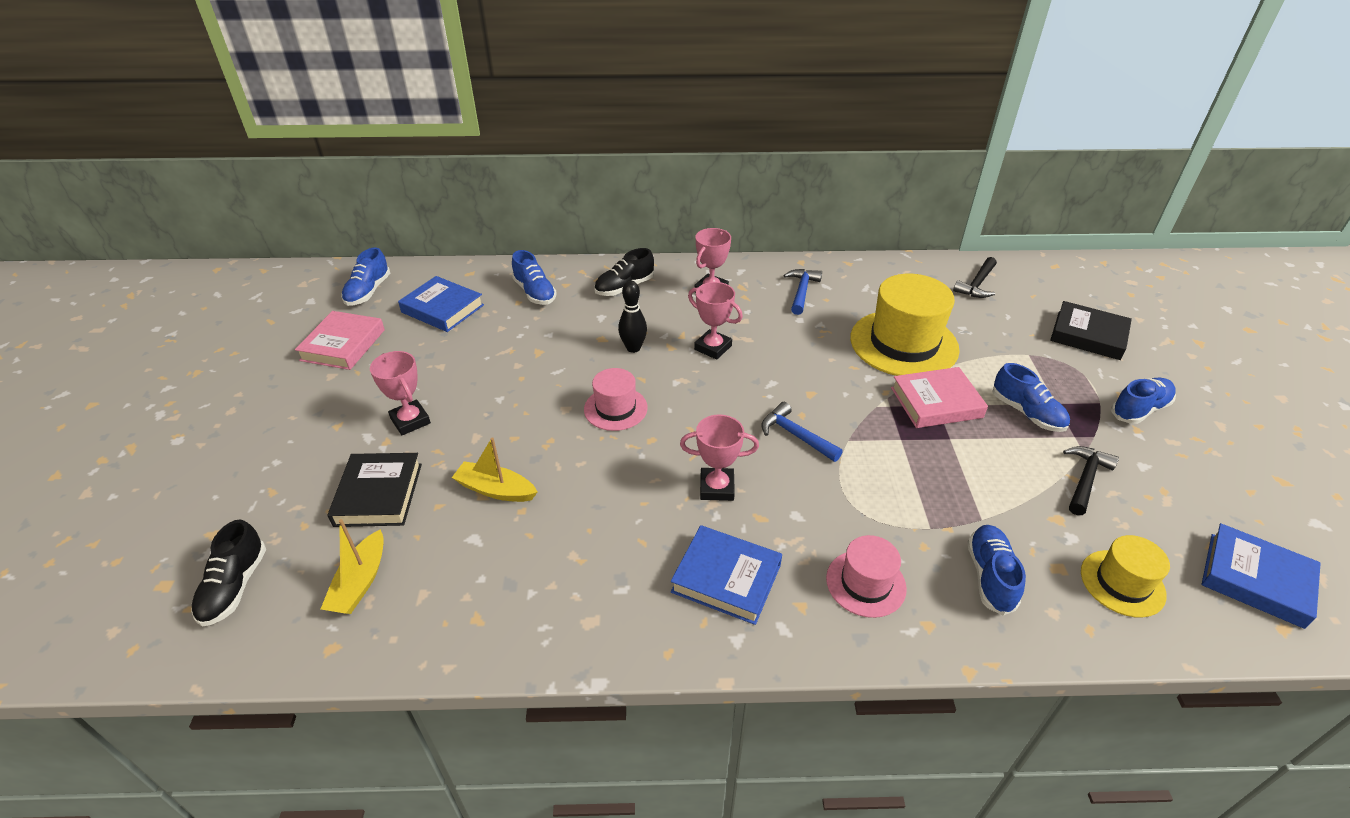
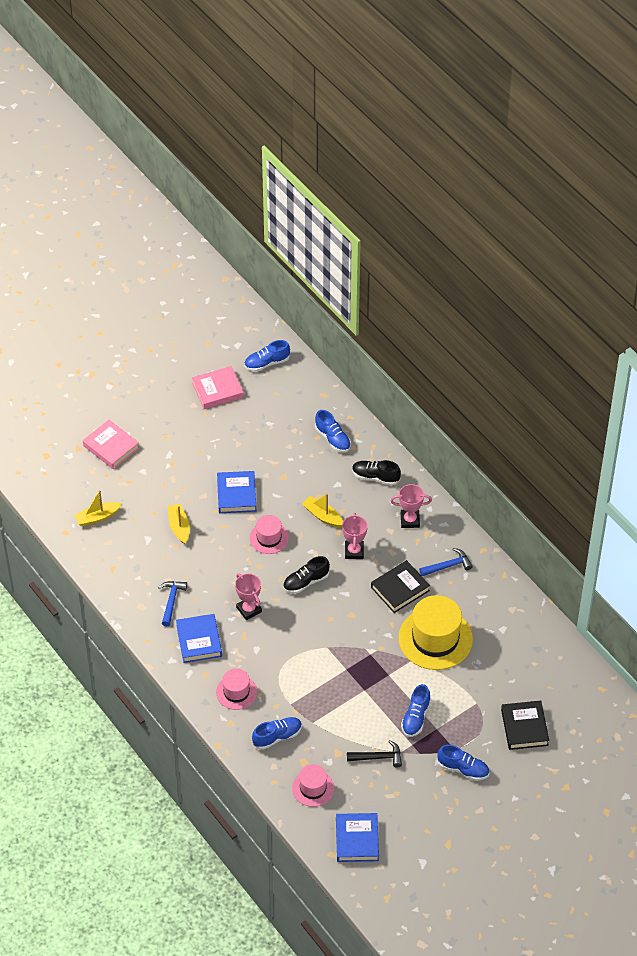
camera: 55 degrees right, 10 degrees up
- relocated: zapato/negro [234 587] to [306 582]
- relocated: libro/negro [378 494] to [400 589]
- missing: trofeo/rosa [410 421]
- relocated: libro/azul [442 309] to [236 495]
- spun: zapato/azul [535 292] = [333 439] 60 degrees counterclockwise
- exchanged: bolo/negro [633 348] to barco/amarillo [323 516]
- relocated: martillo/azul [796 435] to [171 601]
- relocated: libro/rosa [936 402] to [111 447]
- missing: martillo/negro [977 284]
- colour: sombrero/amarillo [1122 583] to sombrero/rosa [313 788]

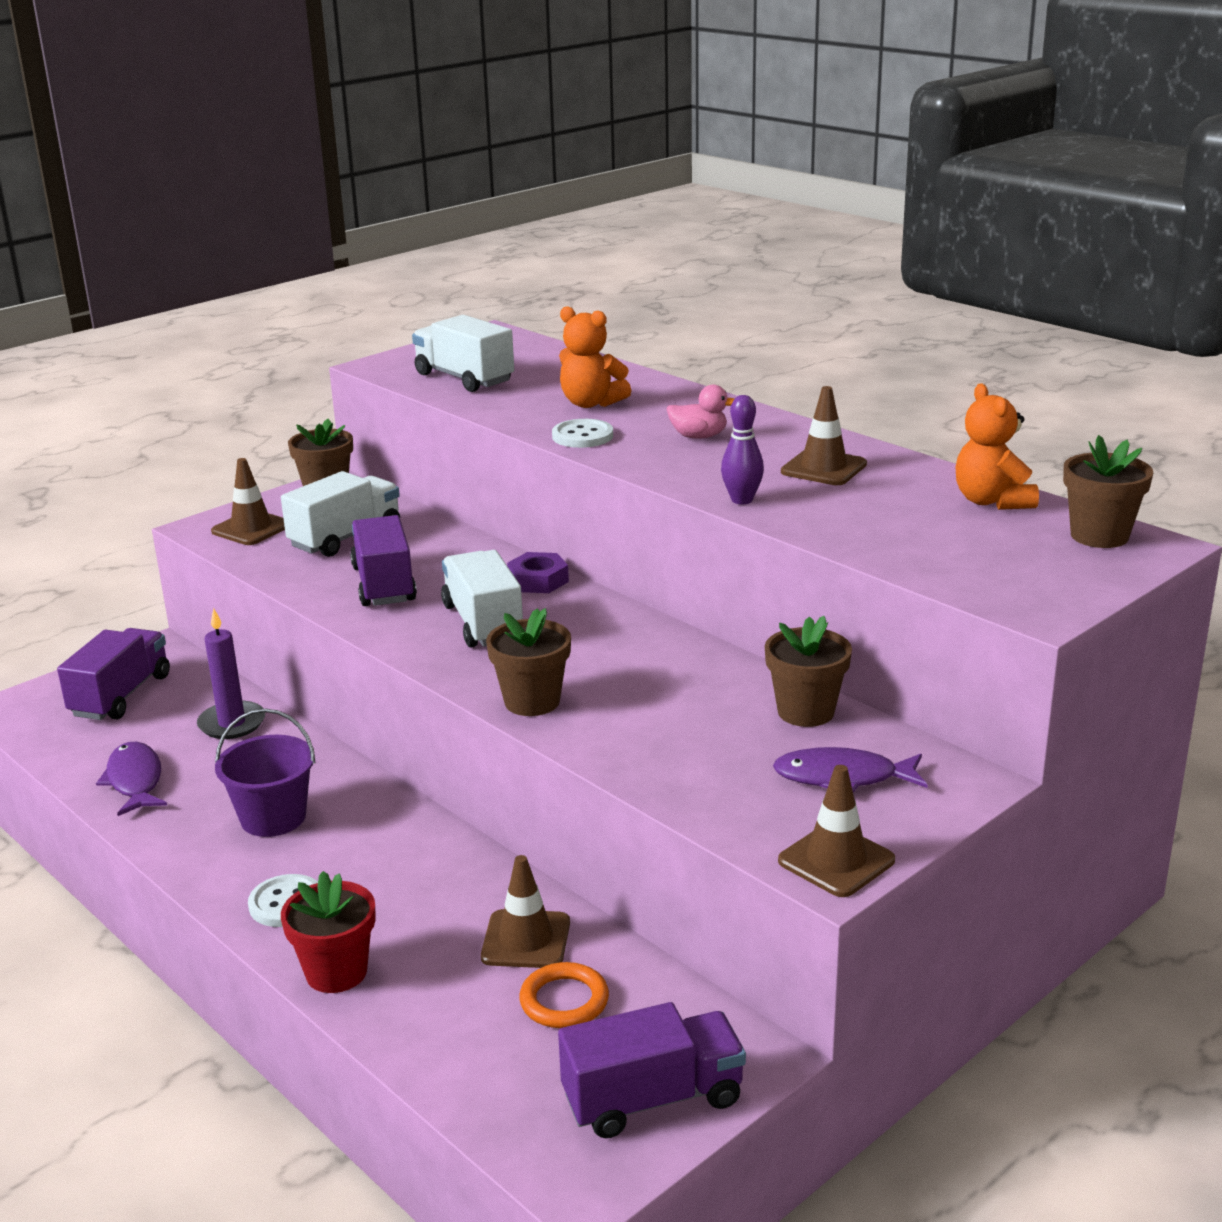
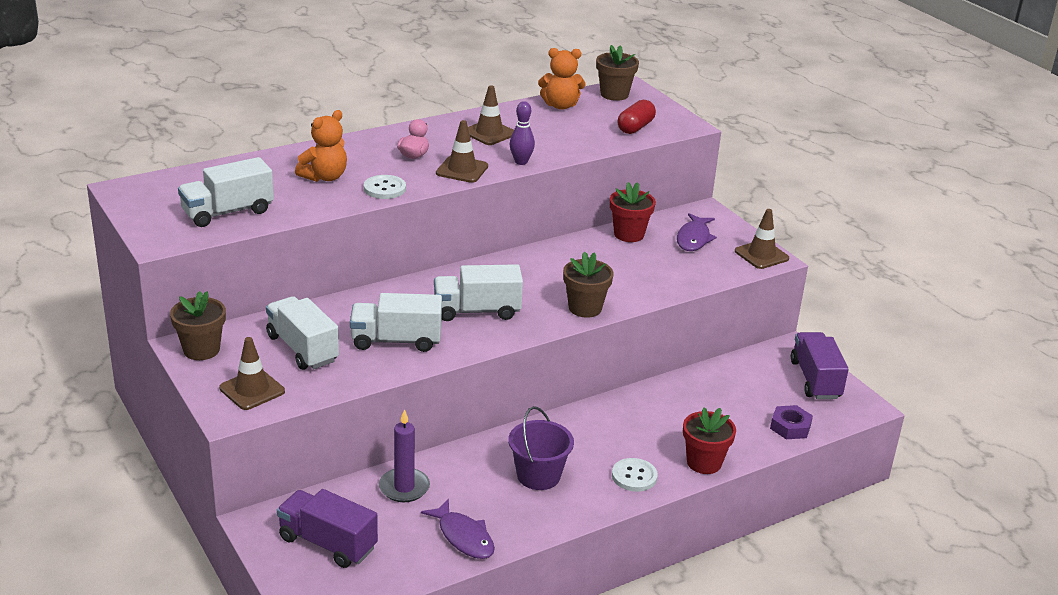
camera: 80 degrees left, 5 degrees up
- spun: pez/morado [135 781] = [463 537] 120 degrees counterclockwise
- colour: camión/morado [384 584] to camión/blanco [396 341]
- relocated: cono de tráfico/marrón [526 940] to [462 170]
- relocated: tuerca/morado [538 580] to [790 427]
- missing: anillo/naranja [564 1001]
- colour: maceta/marrón [805 712] to maceta/rojo [629 234]
- appeared: cápsula/rojo [635 127]

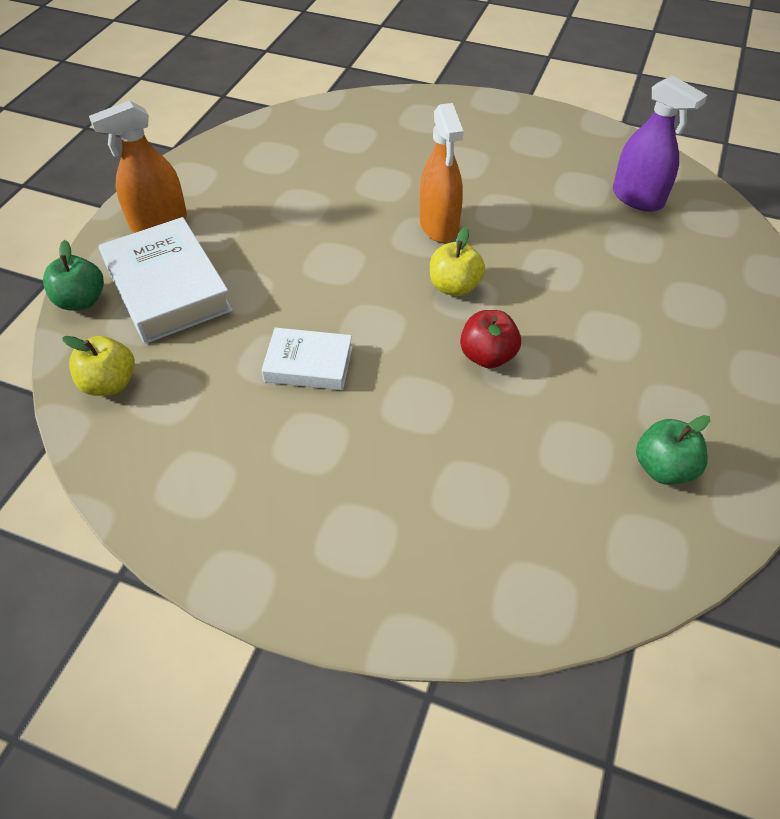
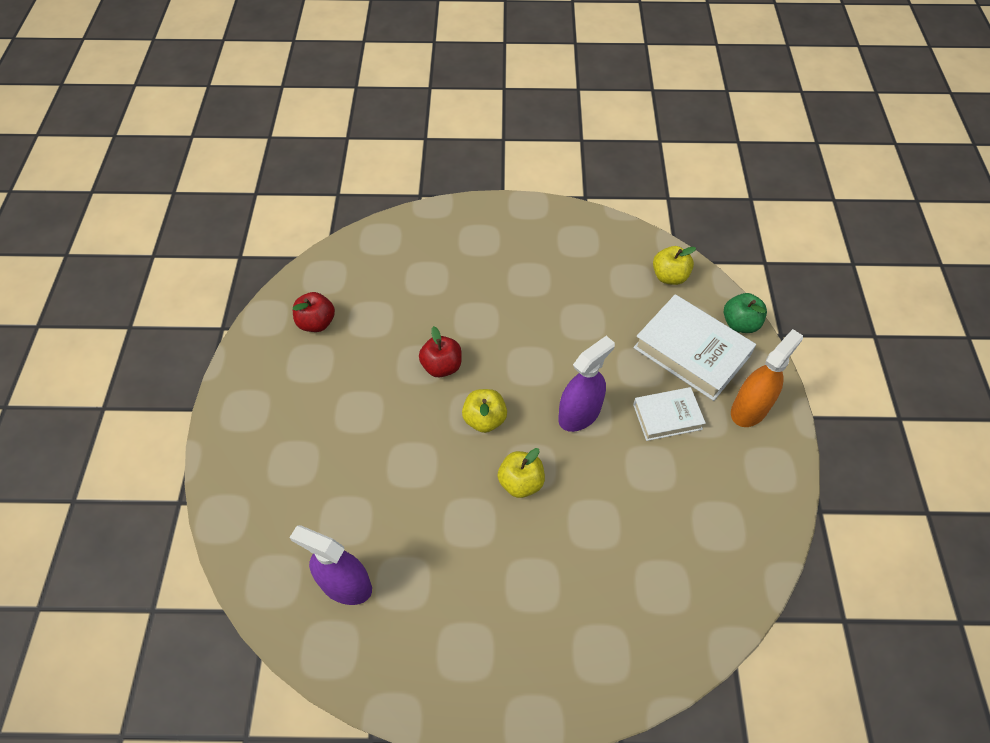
camera: 160 degrees right, 5 degrees up
- relocated: libro/blanco [309 364] to [667 416]
- exchanged: pulverizador/naranja [439 226] to manzana/amarillo [521 482]
- colour: manzana/verde [663 468] to manzana/rojo [316 323]
- appeared: pulverizador/morado [579 414]

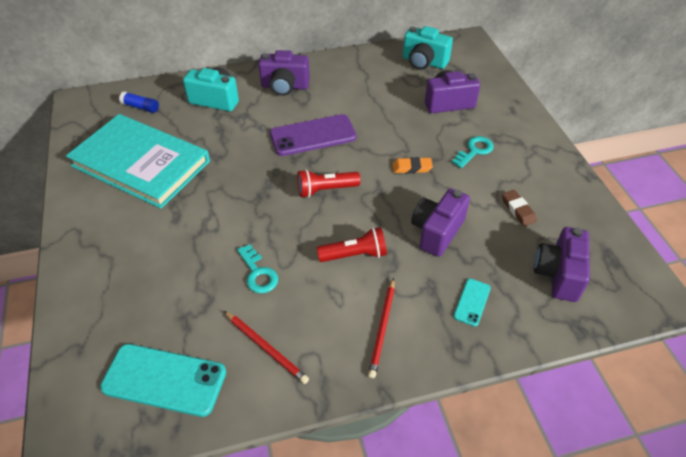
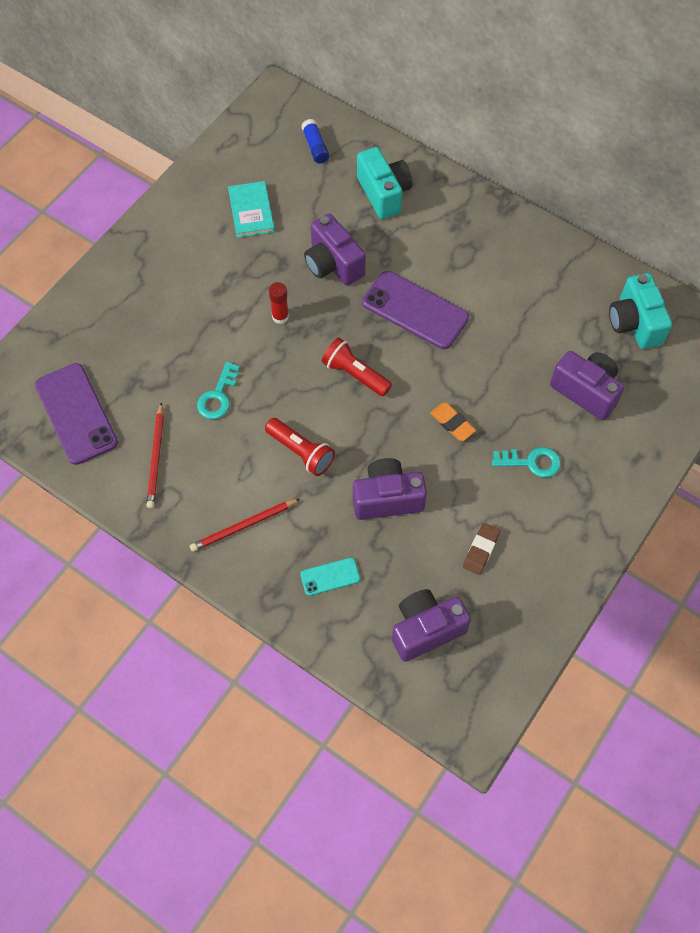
camera: 50 degrees right, 15 degrees up
- size: libro/turquesa [141 163] = [251 211] x0.45
- colour: móvil/turquesa [164 380] to móvil/morado [76 414]
- relocated: cámara/morado [285 86] to [333 264]
- appeared: barra de pegamento/rojo [280 316]

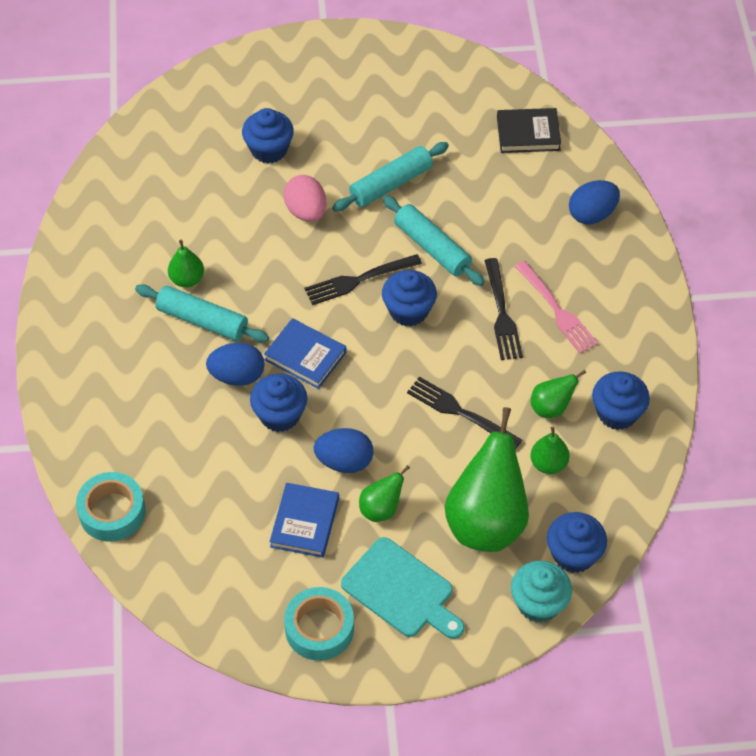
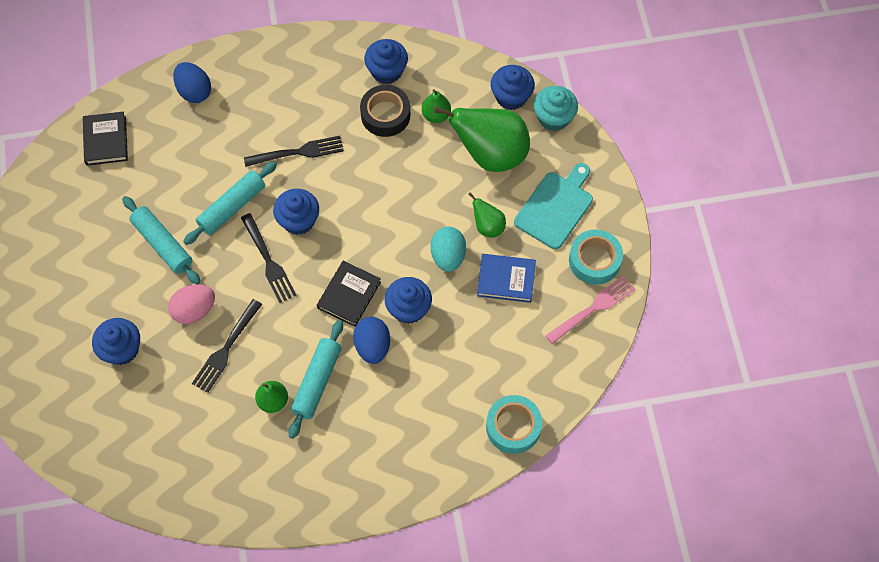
camera: 95 degrees left, 10 degrees up
- colour: libro/azul [305 356] to libro/negro [349 295]
- colour: huevo/azul [344 461] to huevo/turquesa [448 256]
- relocated: tenedor/negro [460 412] to [226 349]
- relocated: tenedor/rosa [557 310] to [593 308]
- exchanged: pera/verde [551 407] to cinta adhesiva/negro [385 115]

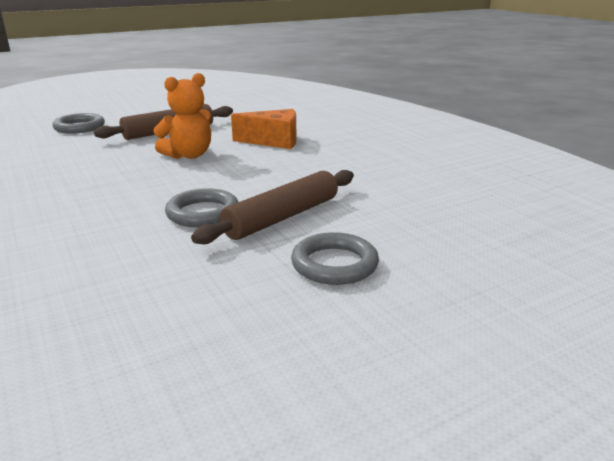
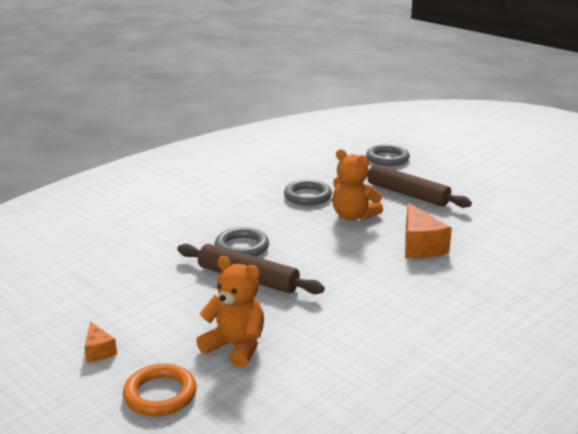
camera: 75 degrees right, 0 degrees up
- relocated: anillo/gris [334 264] to [307 196]
- appeared: queso/naranja [98 351]
- appeared: anillo/naranja [160 394]
- appeared: osito/naranja [235 347]

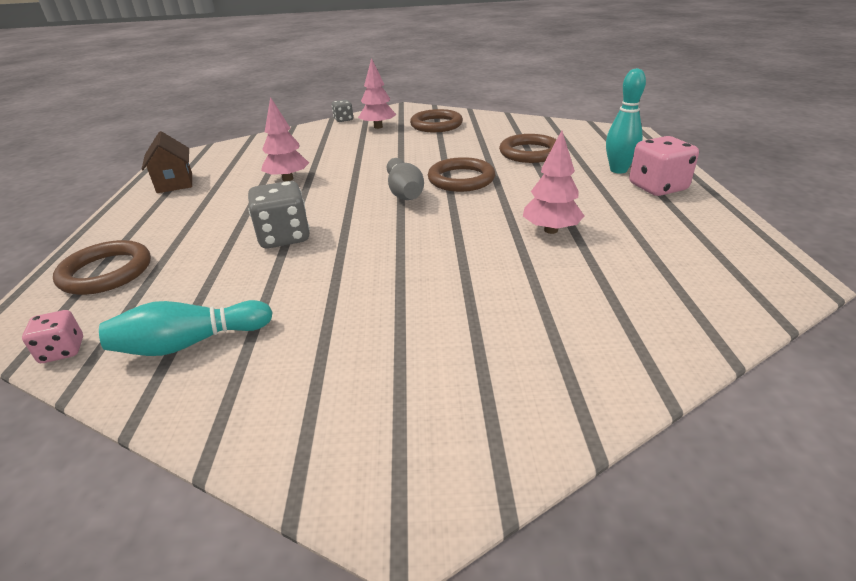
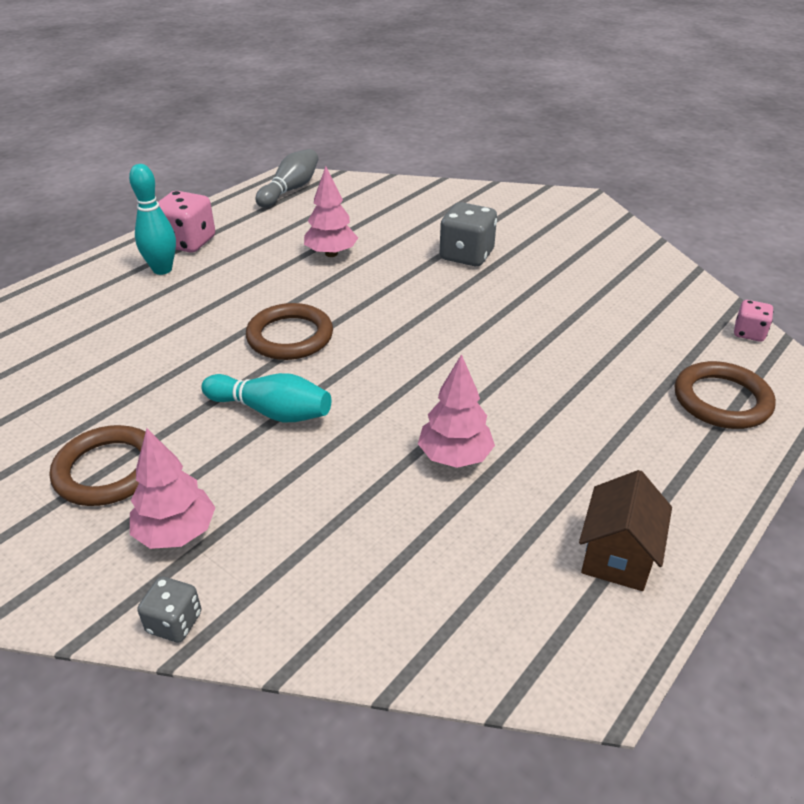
camera: 140 degrees left, 5 degrees up
- relocated: bolo/turquesa [190 343] to [271 411]
- relocated: dado/gris [284 237] to [466 255]
- relocated: bolo/gris [404 192] to [290 190]
- missing: anillo/marrón [529 153]

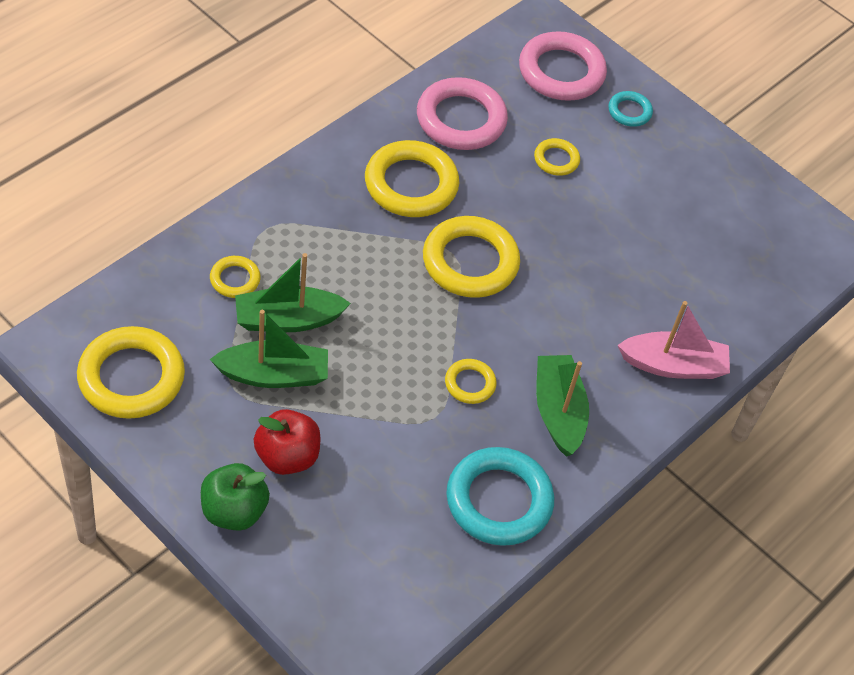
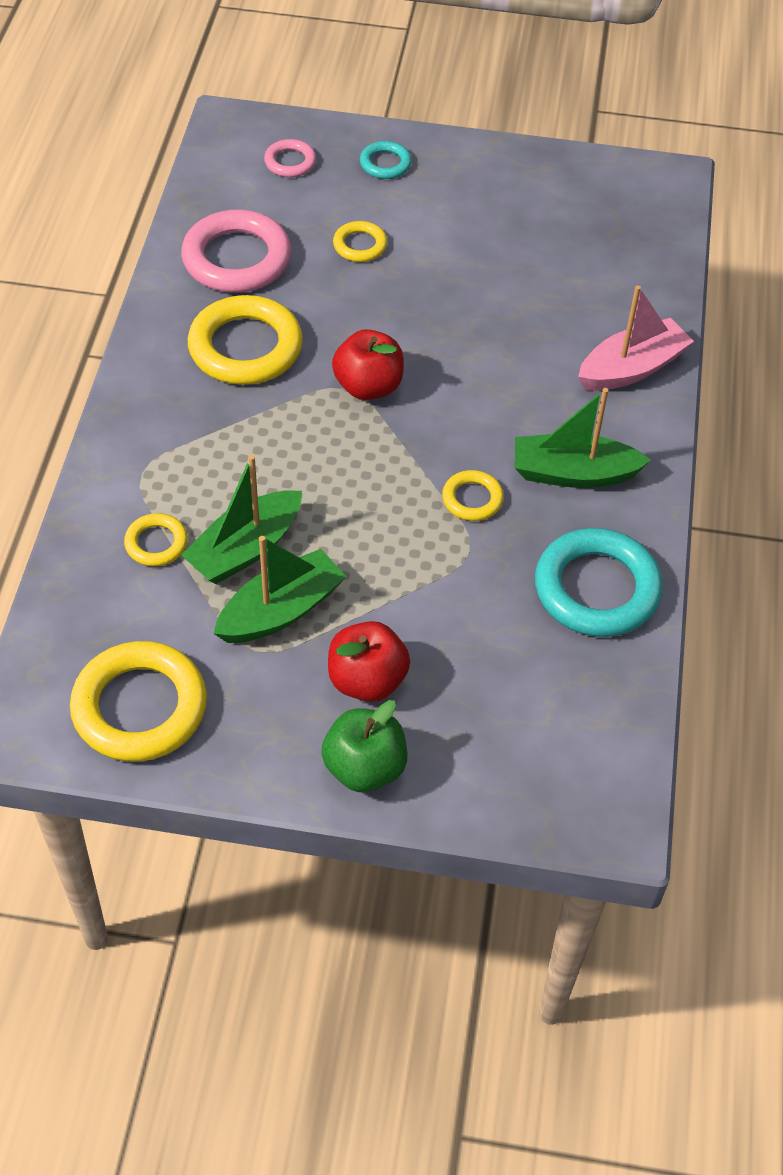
camera: 30 degrees left, 0 degrees up
- exchanged: anillo/amarillo [470 262] to manzana/rojo [368 386]
- size: anillo/rosa [561 72] = [290 162] x0.50
- spun: barco/verde [558 412] = [573 473] 45 degrees counterclockwise

